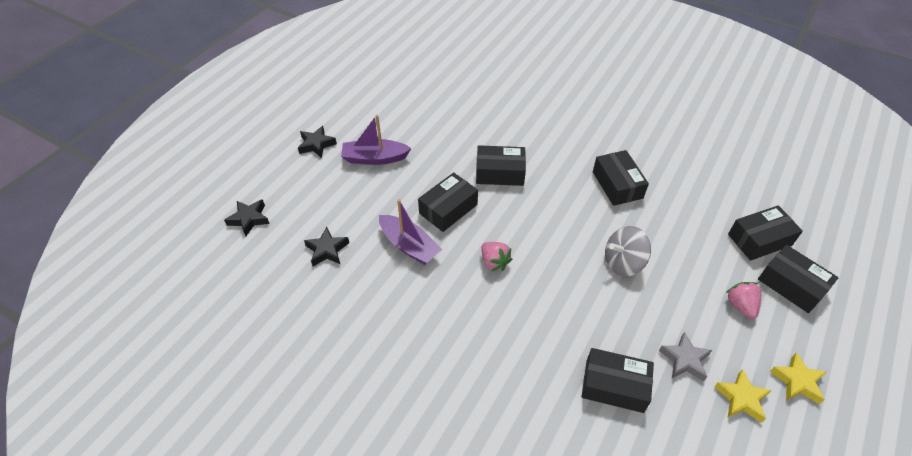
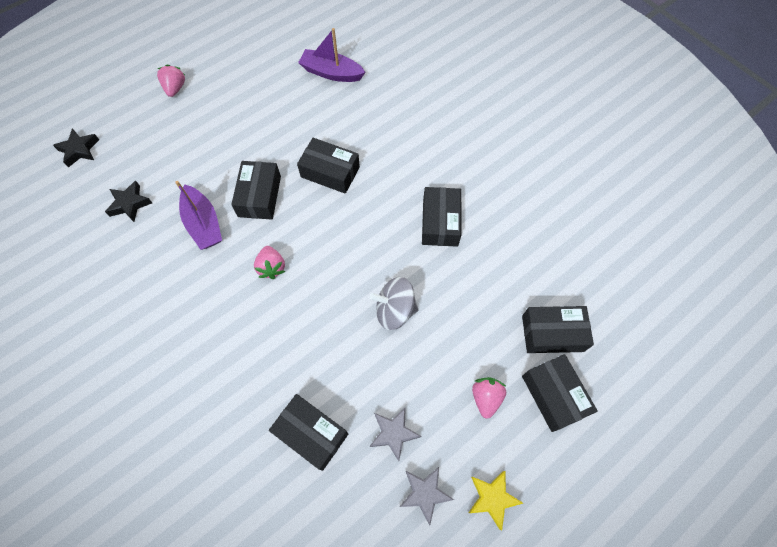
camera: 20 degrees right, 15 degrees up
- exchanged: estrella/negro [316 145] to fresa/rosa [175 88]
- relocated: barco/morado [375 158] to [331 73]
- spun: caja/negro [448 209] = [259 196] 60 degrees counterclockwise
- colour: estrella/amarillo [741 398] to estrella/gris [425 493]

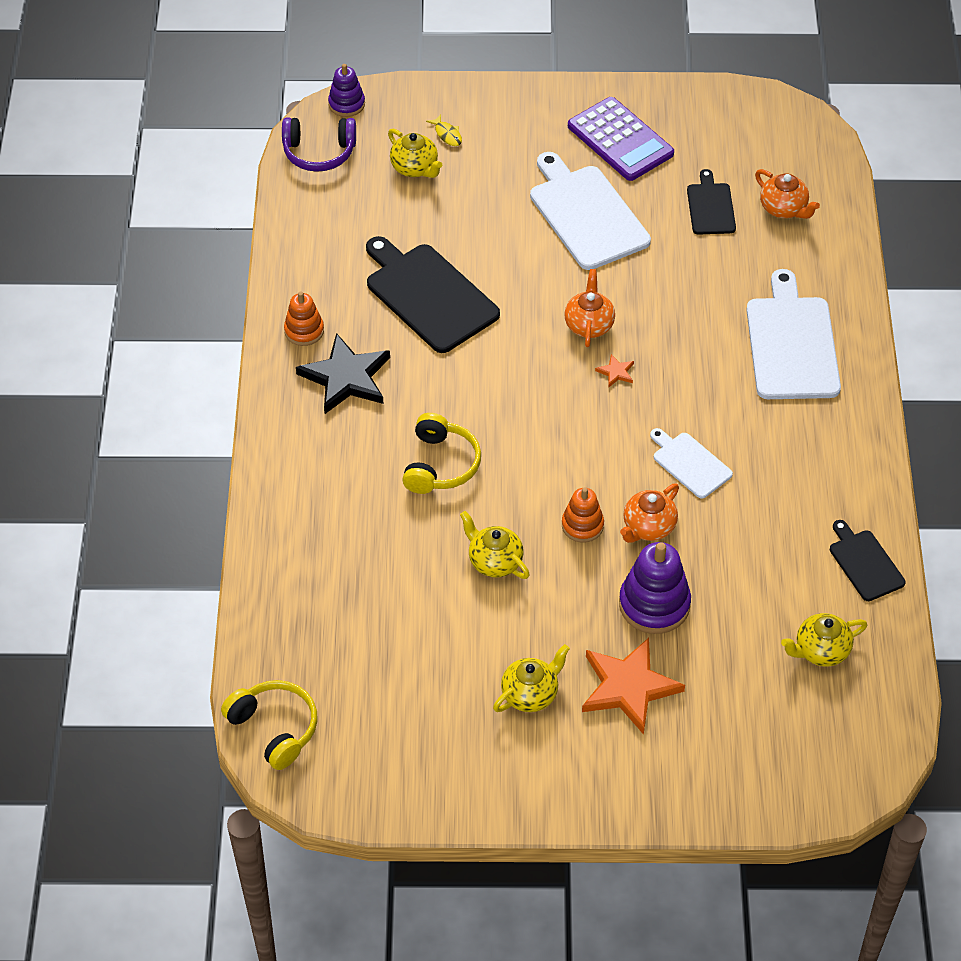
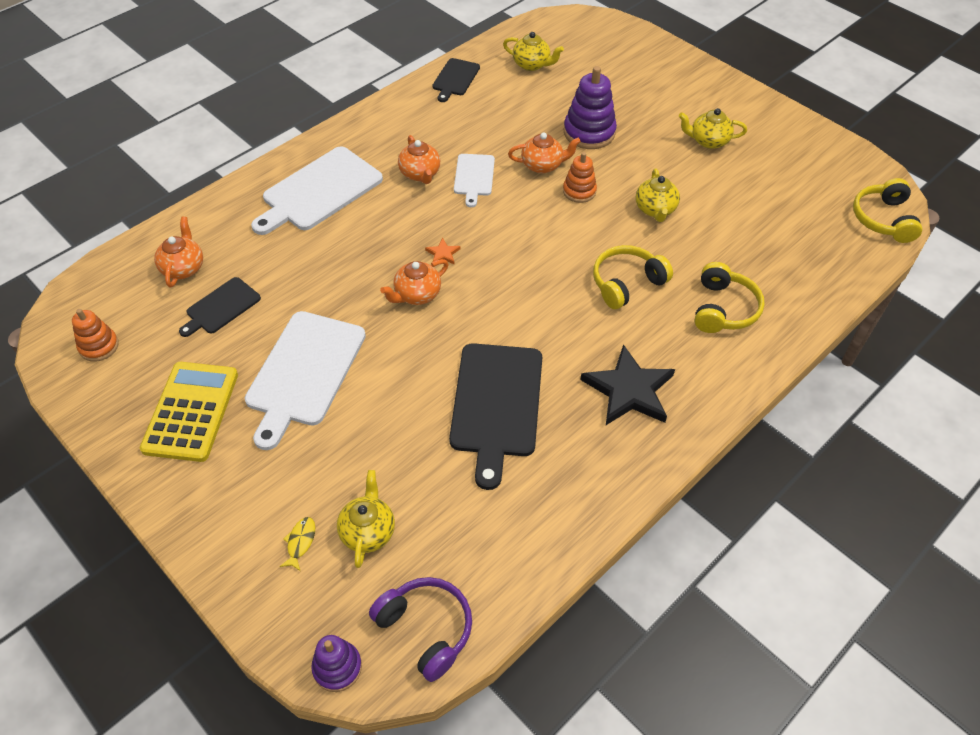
camera: 135 degrees left, 0 degrees up
- relocated: juguete apilable/naranja [304 331] to [99 346]
- colour: calculadora/morado [620 140] to calculadora/amarillo [191 411]
- missing: estrella/naranja [628 687]
- appeared: tetera/naranja [420 174]
- appeared: auriculares/amarillo [723 309]

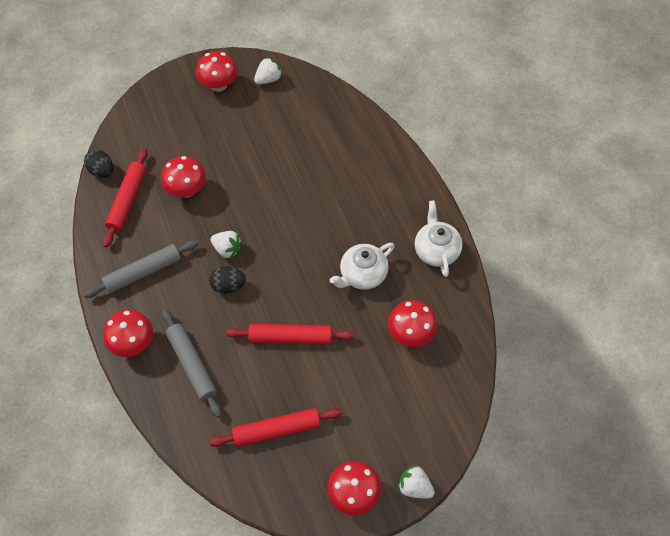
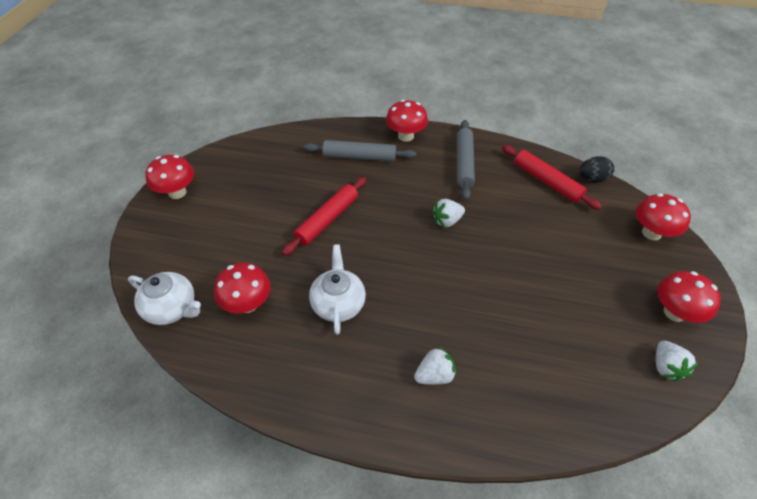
camera: 125 degrees right, 10 degrees down
- relocated: seta/rojo [186 190] to [651 233]
- missing: huevo/negro [228 286]
- missing: rodillo/rojo [276 430]
- relocated: fresa/blanco [414 487] to [434 375]
- relocated: tetera/blanco [436 250] to [172 308]

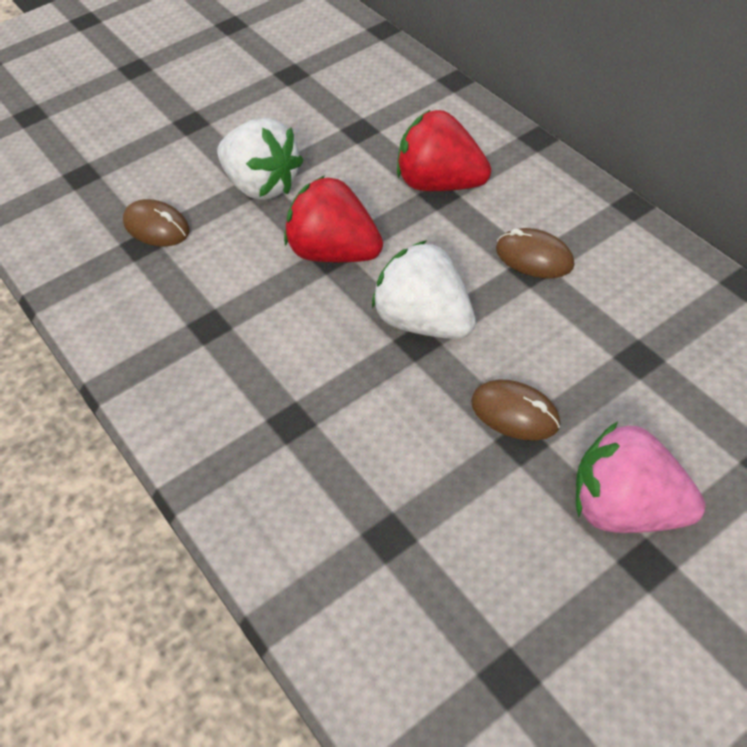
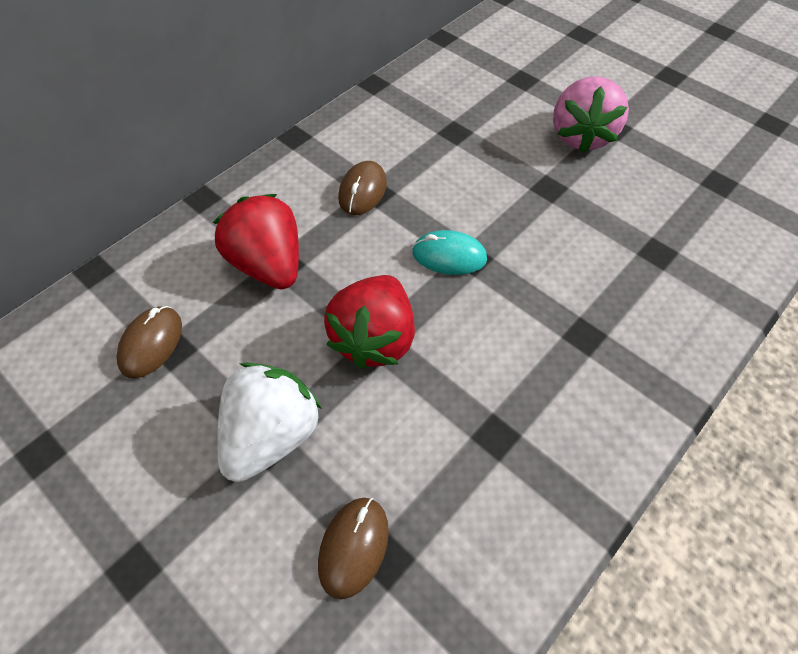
camera: 105 degrees left, 5 degrees up
- exchanged: fresa/blanco [424 321] to ratón/turquesa [449 256]
- spun: fresa/rojo [440 183] = [268 264] 135 degrees clockwise
- relocated: ratón/marrón [515 413] to [151 343]

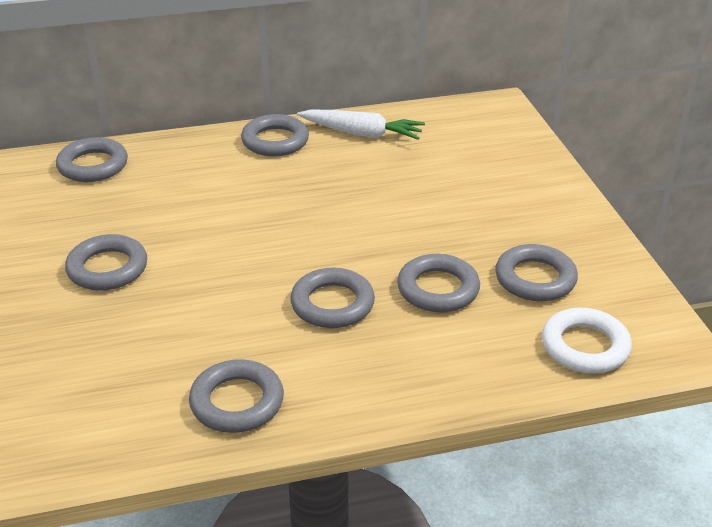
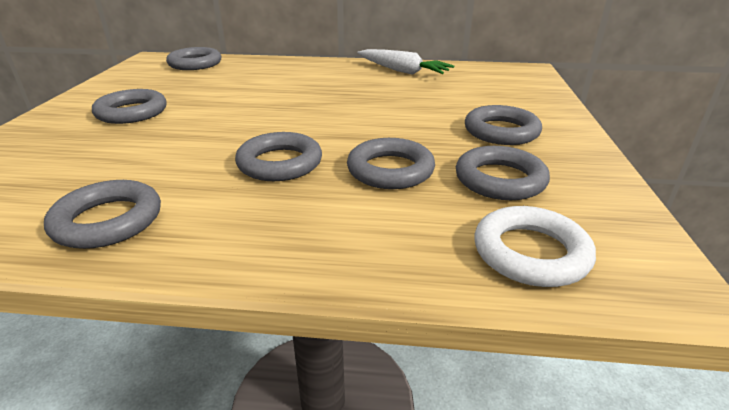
camera: 20 degrees right, 5 degrees down
- relocated: anillo/gris [275 141] to [501 131]

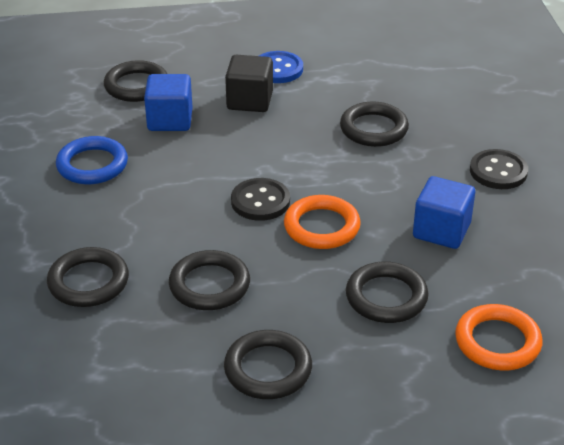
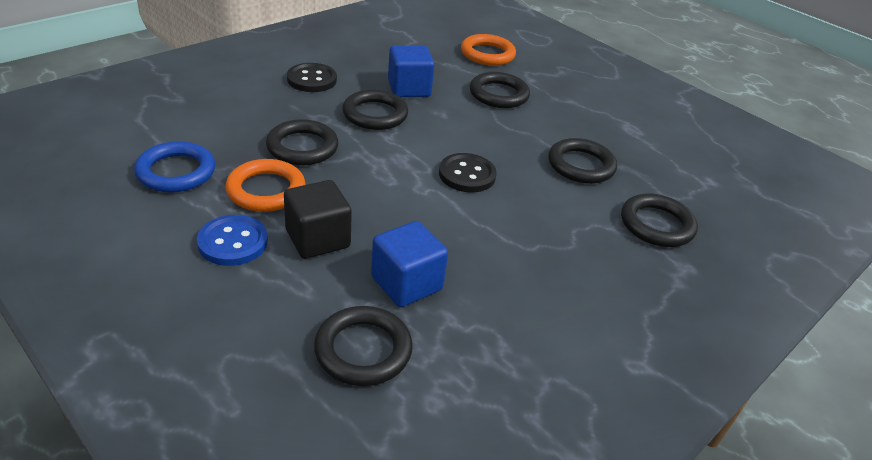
camera: 130 degrees left, 0 degrees up
- relocated: anillo/azul [92 165] to [176 172]
- relocated: anillo/negro [268 369] to [375 114]
- relocated: anillo/naranja [322 227] to [266 190]

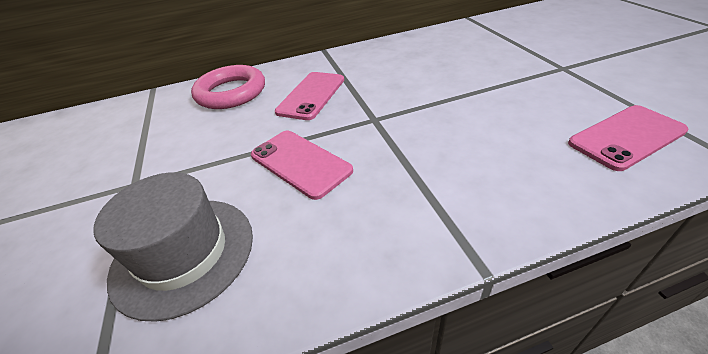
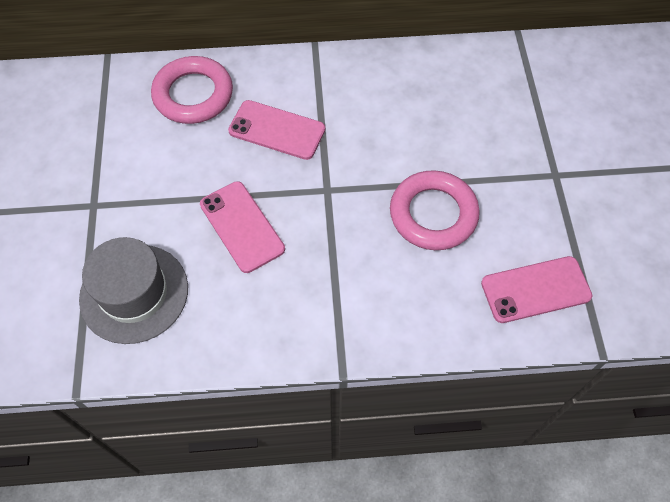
camera: 10 degrees right, 20 degrees up
- spun: móvil/rosa [311 95] = [277 130] 75 degrees clockwise
- appeared: anillo/rosa [433 214]

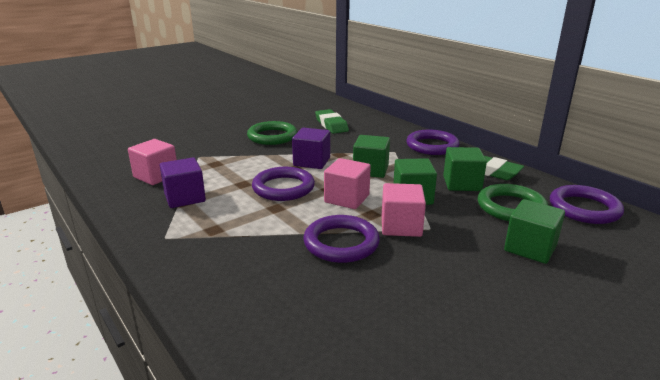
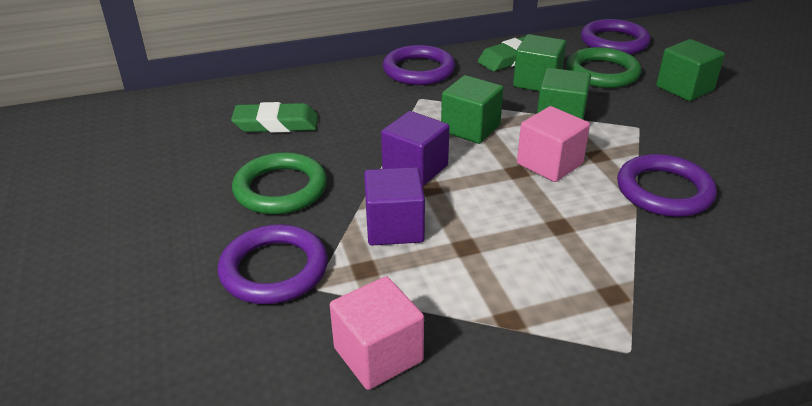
camera: 70 degrees left, 10 degrees up
- relocated: cubo/morado [185 198] to [394 227]
- relocated: anillo/morado [283 188] to [274 269]
- missing: cubo/rosa [401 226]

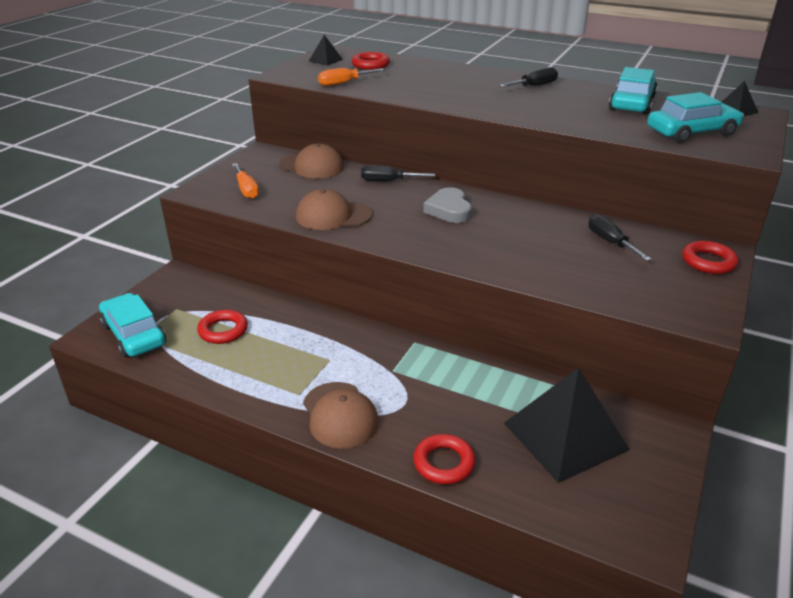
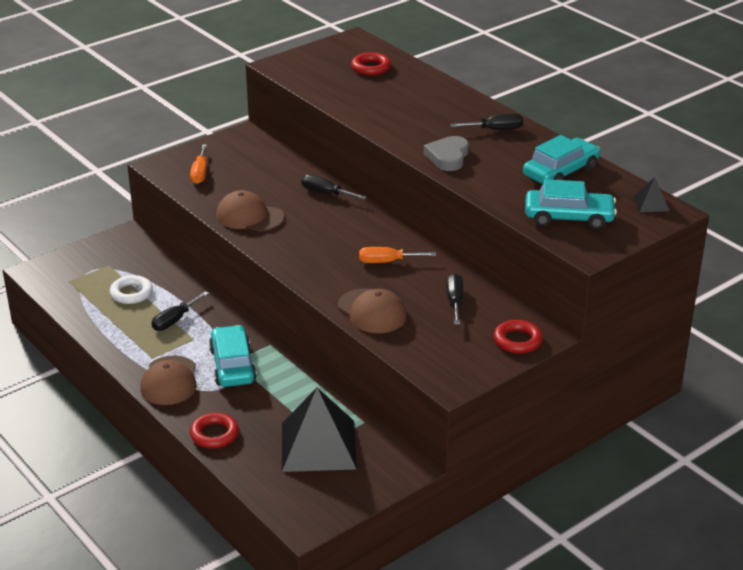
camera: 25 degrees right, 0 degrees up
- relocated: coche/turquesa [134 334] to [233 365]
- colour: anillo/rojo [223 330] to anillo/blanco [131 293]
- relocated: gorra/marrón [312 166] to [372 311]
- missing: pirámide/negro [325 60]
- relocated: destornillador/naranja [343 83] to [387 262]
- relocated: corazón/gris [449 210] to [448 157]
- appeared: destornillador/negro [174 320]

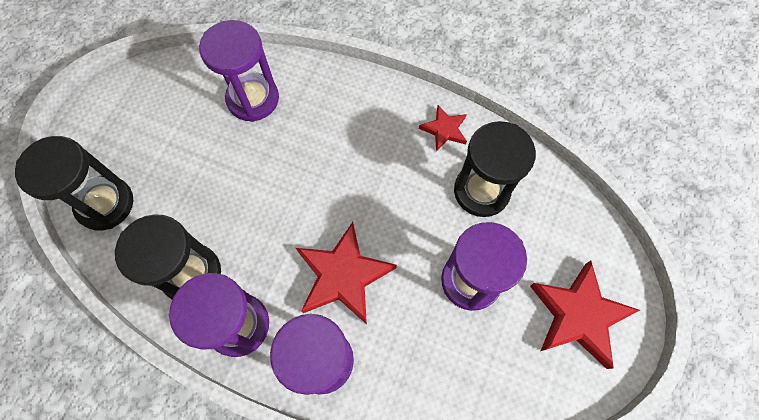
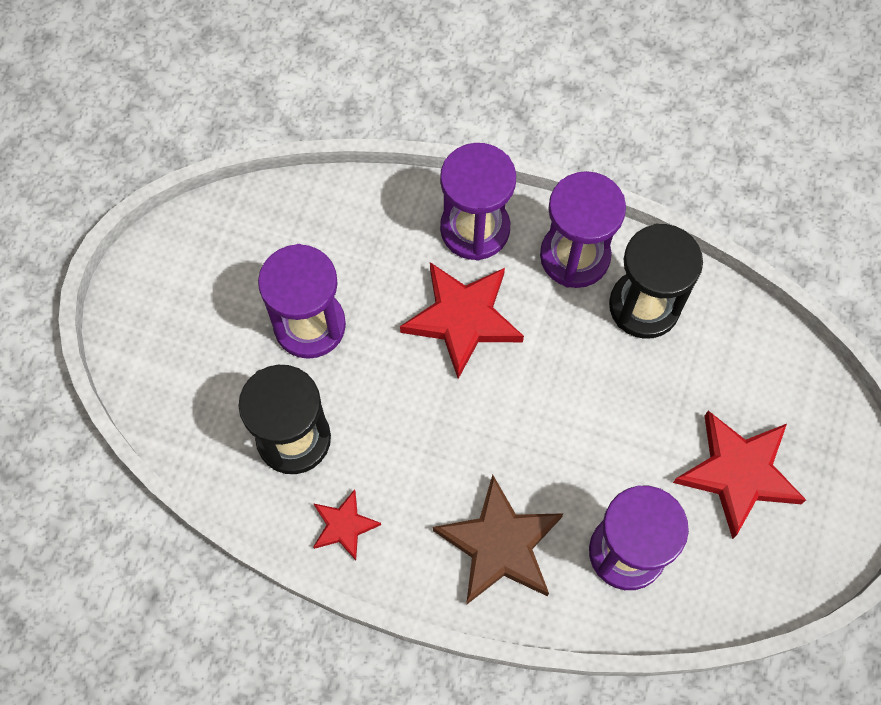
camera: 175 degrees right, 0 degrees up
- missing: reloj de arena/negro [105 204]
- relocated: estrella/rojo [578 315] to [738 473]
- appeared: estrella/marrón [500 545]

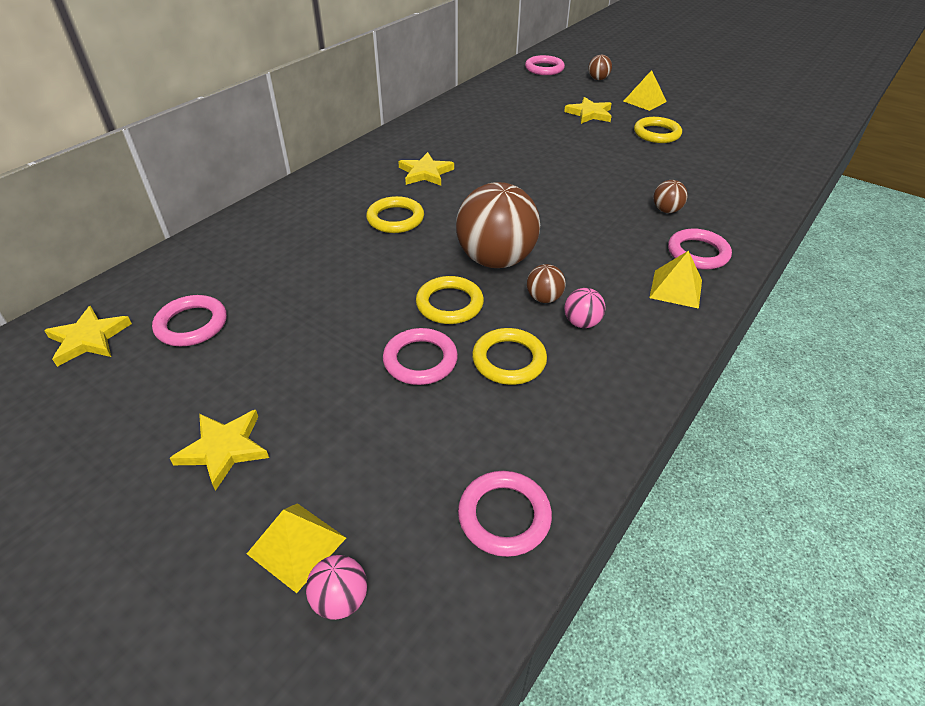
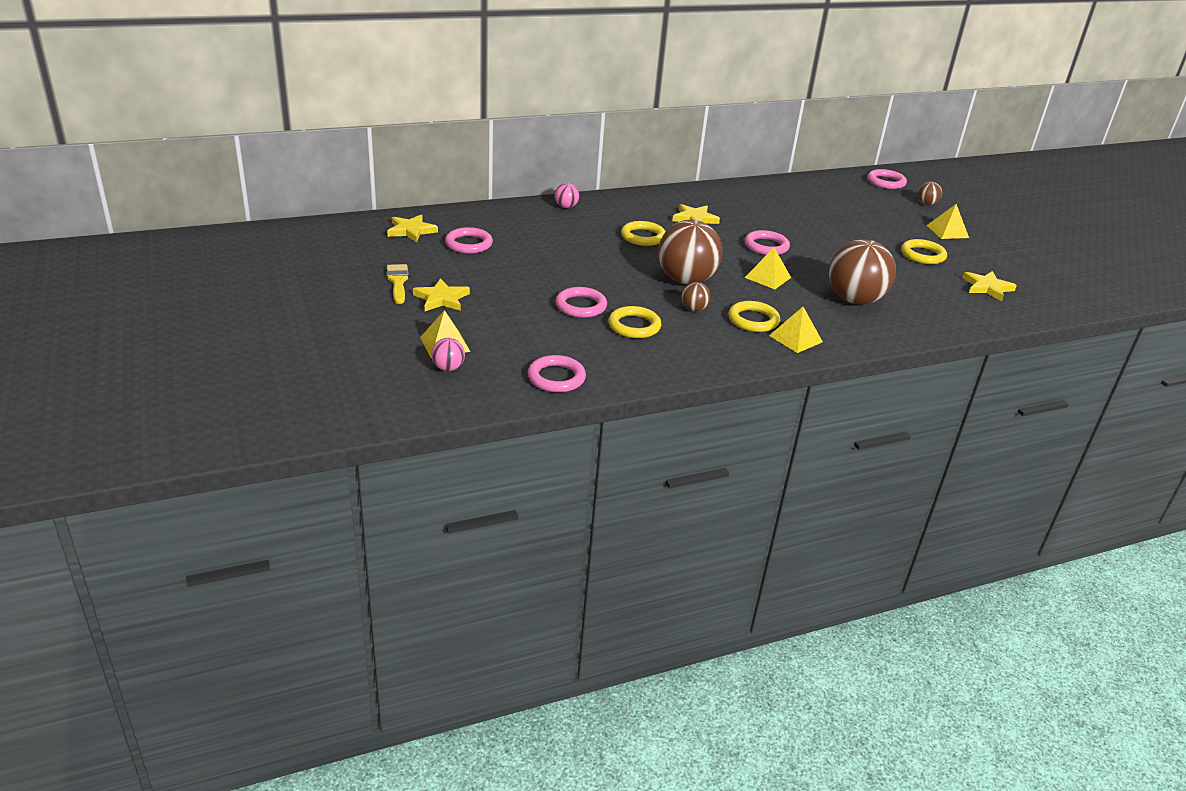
camera: 30 degrees right, 10 degrees down
- relocated: anillo/amarillo [449 304] to [753 320]
- relocated: estrella/amarillo [589 114] to [987 287]
- relocated: pelota/rosa [581 323] to [566 206]
- size: pelota/marrón [666 210] = [854 300] x2.28
- relocated: anillo/rosa [697 253] to [766 246]
- appeared: pincel/amarillo [398 282]
- appeared: pirámide/amarillo [768 277]

